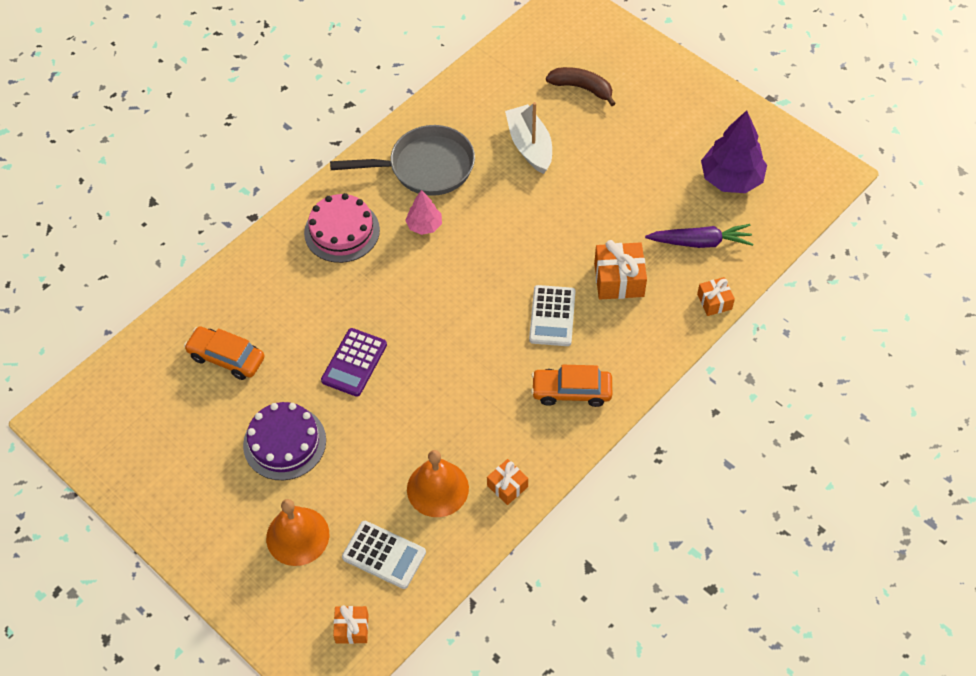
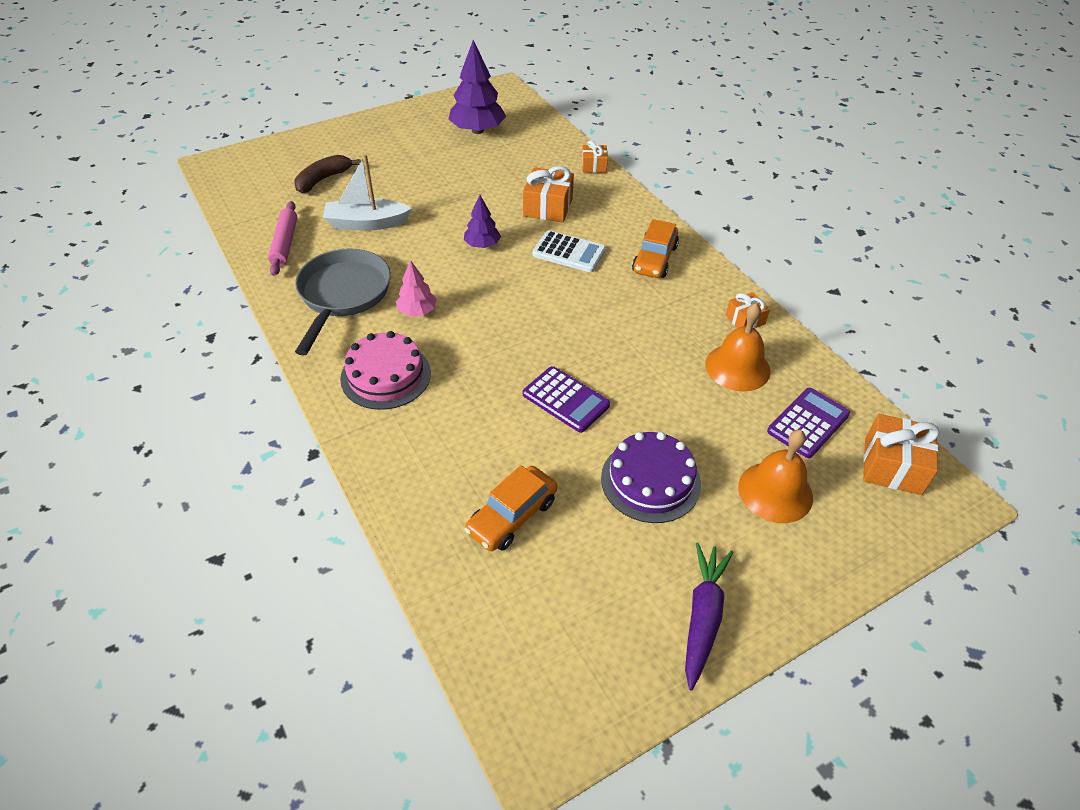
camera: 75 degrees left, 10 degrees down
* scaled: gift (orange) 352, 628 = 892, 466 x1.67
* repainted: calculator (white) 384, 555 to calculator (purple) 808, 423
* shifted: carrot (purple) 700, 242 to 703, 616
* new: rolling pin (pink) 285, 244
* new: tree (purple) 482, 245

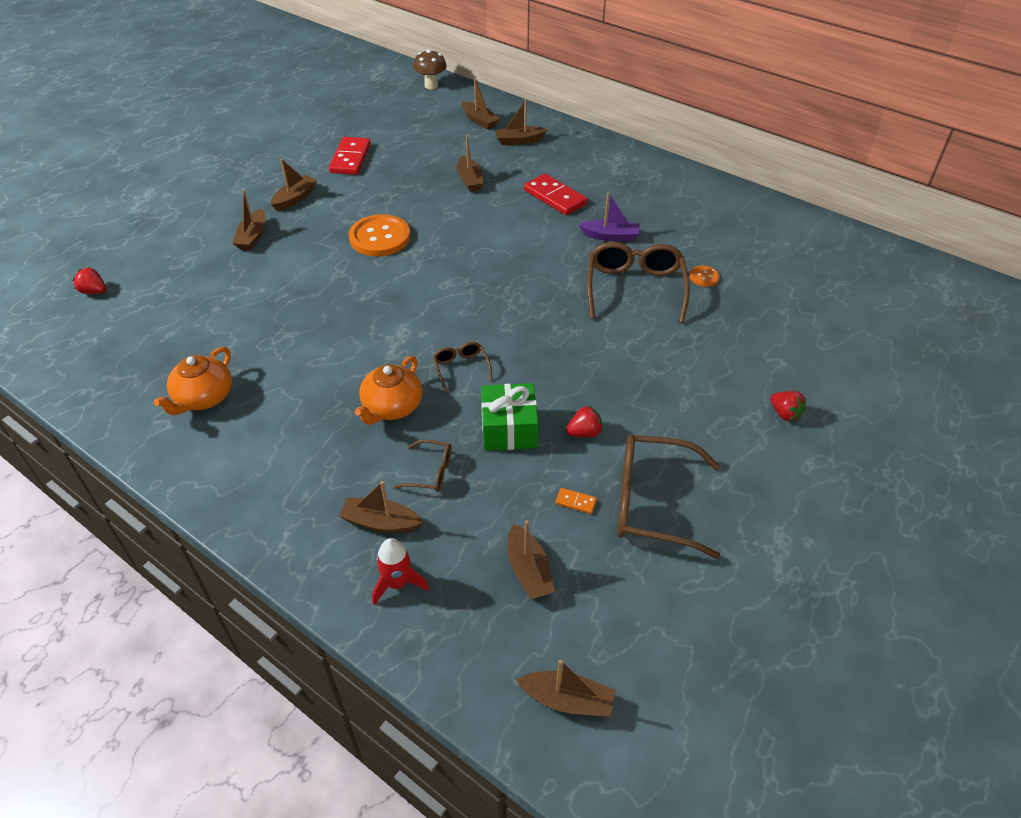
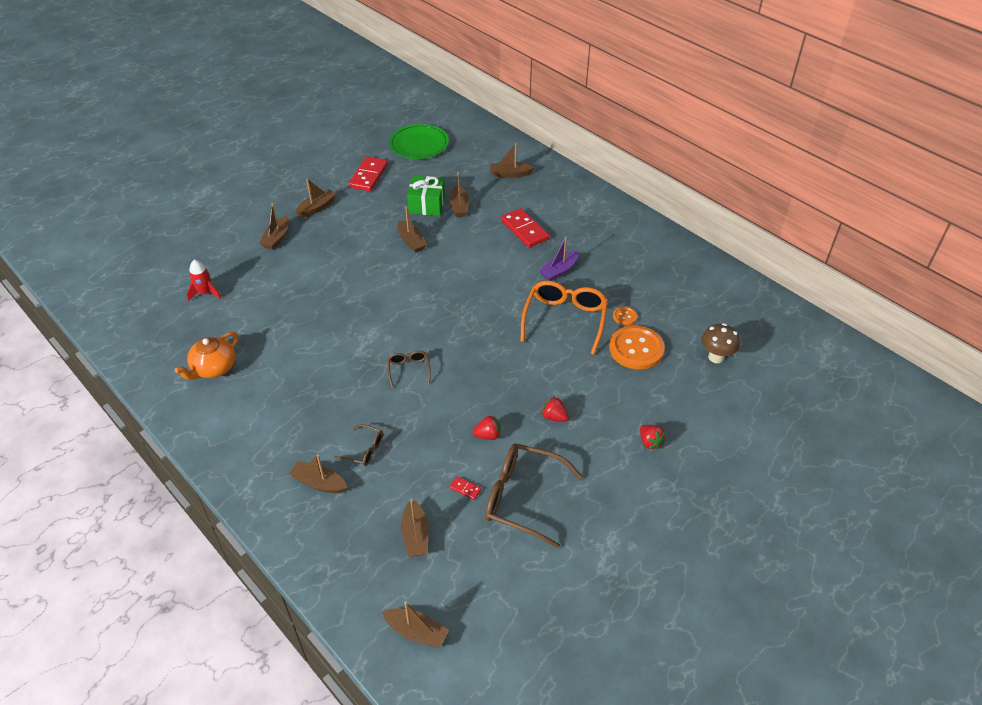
camera: 10 degrees right, 0 degrees up
* shifted: strawberry (red) 94, 291 to 554, 417
* shifted: button (orange) 380, 237 to 636, 349
* gone: teapot (orange) 392, 407
* shifted: rocket (red) 397, 583 to 205, 293
* shifted: mushroom (brown) 431, 86 to 716, 357
* shifted: boat (brown) 479, 121 to 411, 241
* shifted: gift (green) 509, 429 to 427, 204
* repainted: domino (orange) 575, 502 to domino (red) 465, 489
* rotated: boat (purple) 610, 236 = 559, 271 120 degrees clockwise
* repainted: glasses (brown) 635, 288 to glasses (orange) 564, 320
* new: plate (green) 419, 145

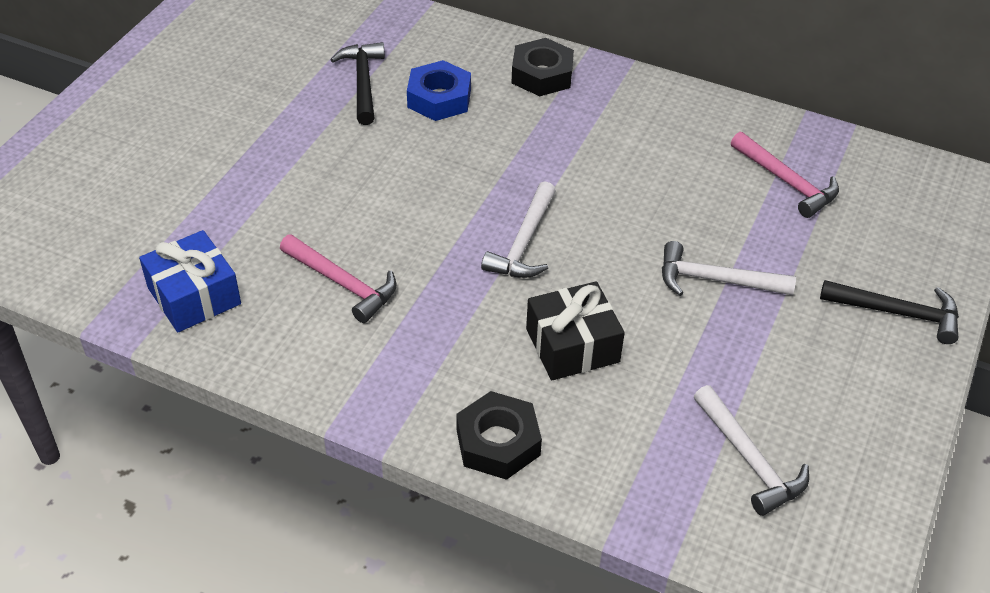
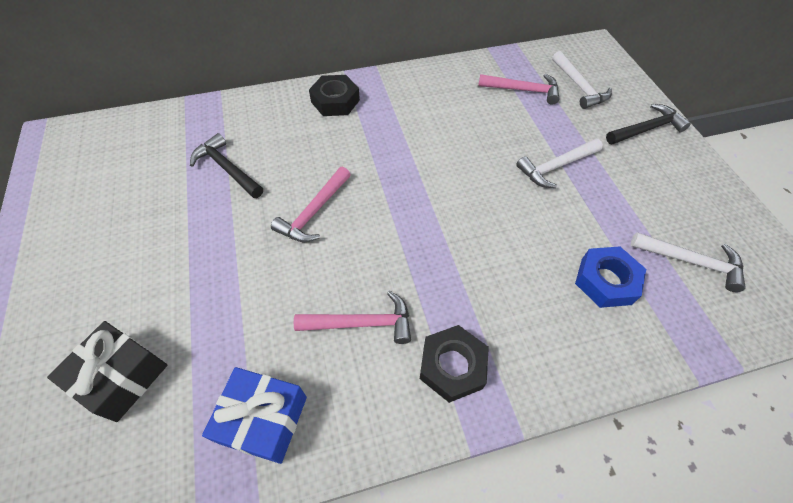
camera: 40 degrees left, 10 degrees up
* shifted: nut (blue) 439, 98 to 606, 281
* shifted: nut (black) 498, 442 to 452, 366
* shifted: hammer (white) 524, 243 to 579, 86
* shifted: gift (black) 572, 345 to 122, 377
* new: hammer (pink) 314, 212

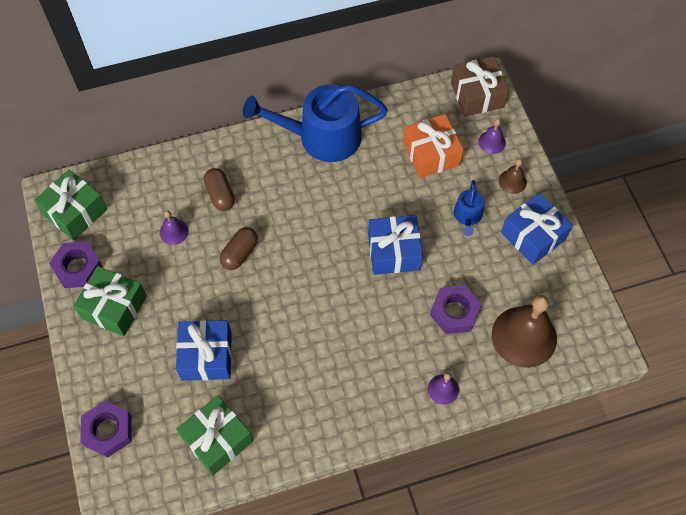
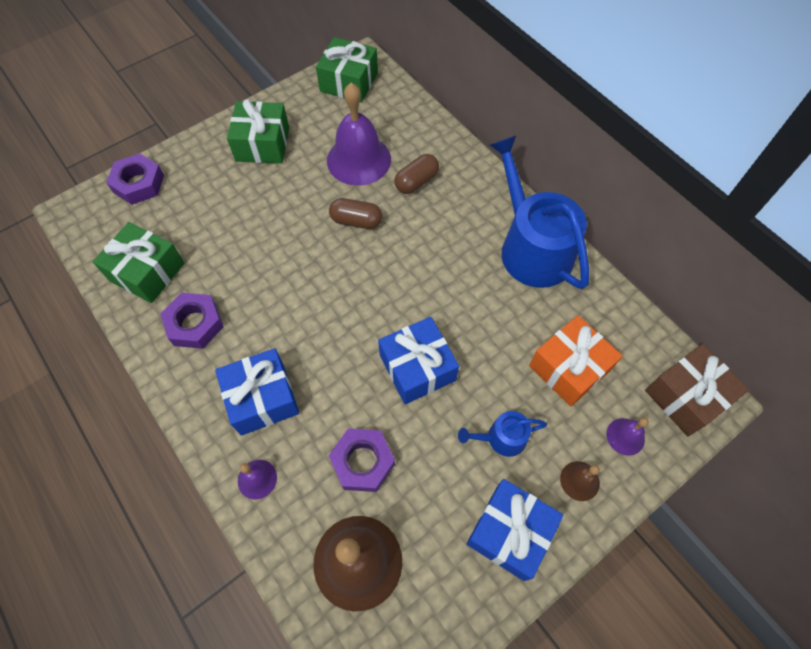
camera: 70 degrees right, 0 degrees up
* shifted: nut (purple) 78, 268 to 195, 324
* scaled: bell (purple) 174, 232 = 359, 159 x2.14
* shifted: gift (blue) 206, 356 to 262, 398

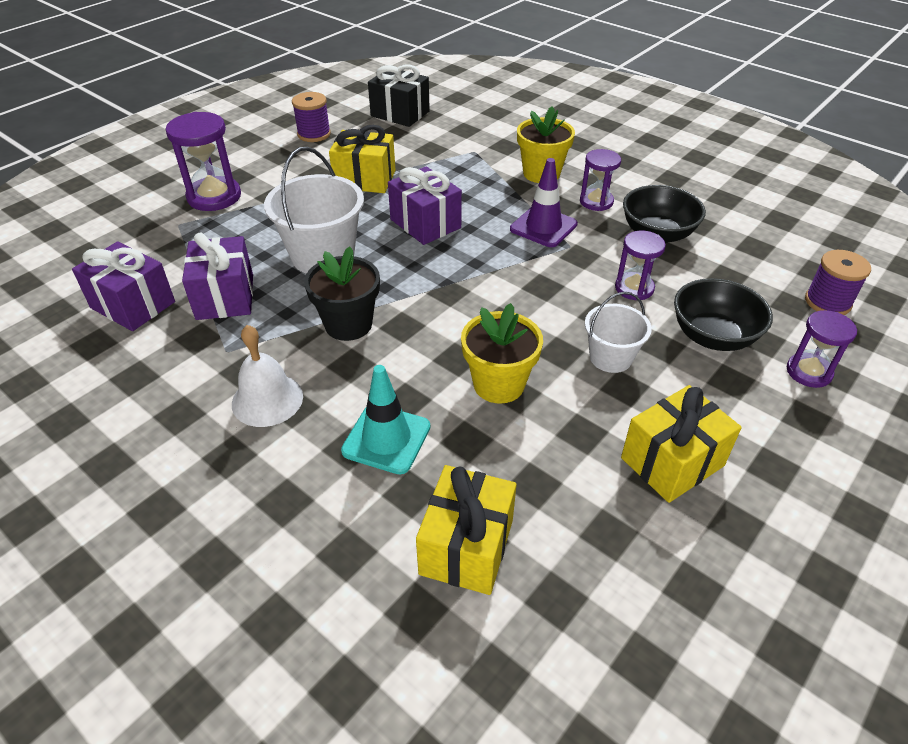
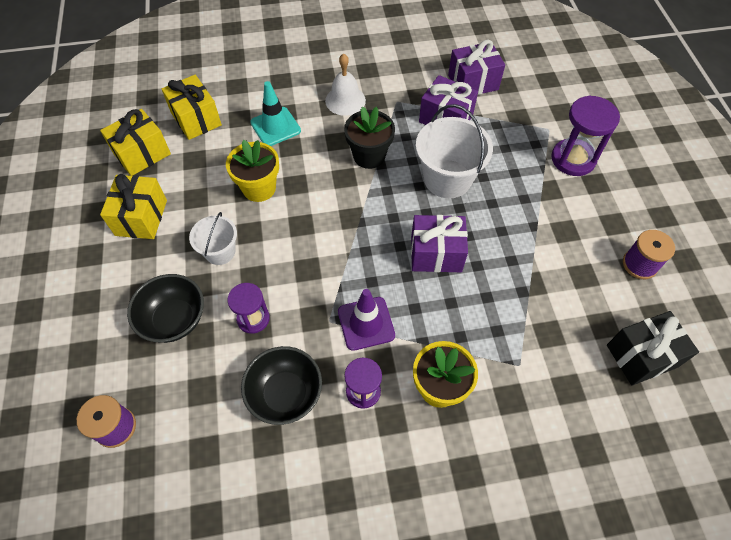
camera: 130 degrees right, 15 degrees up
* shifted: gift (yellow) 365, 179 to 142, 154
* gone: hourglass (purple) 808, 372

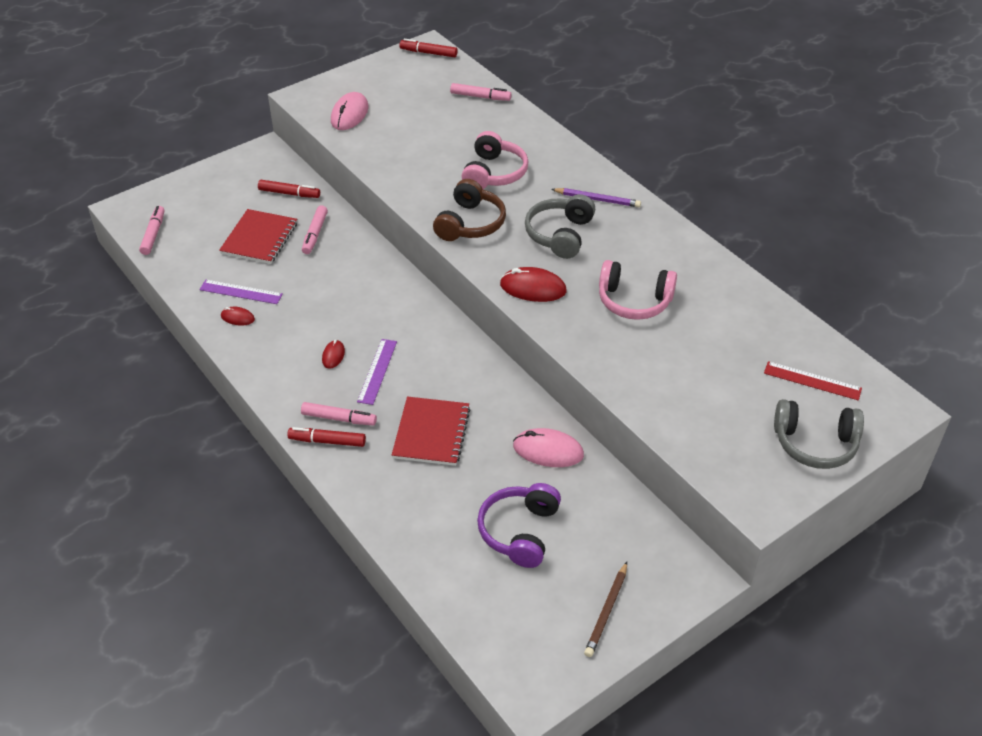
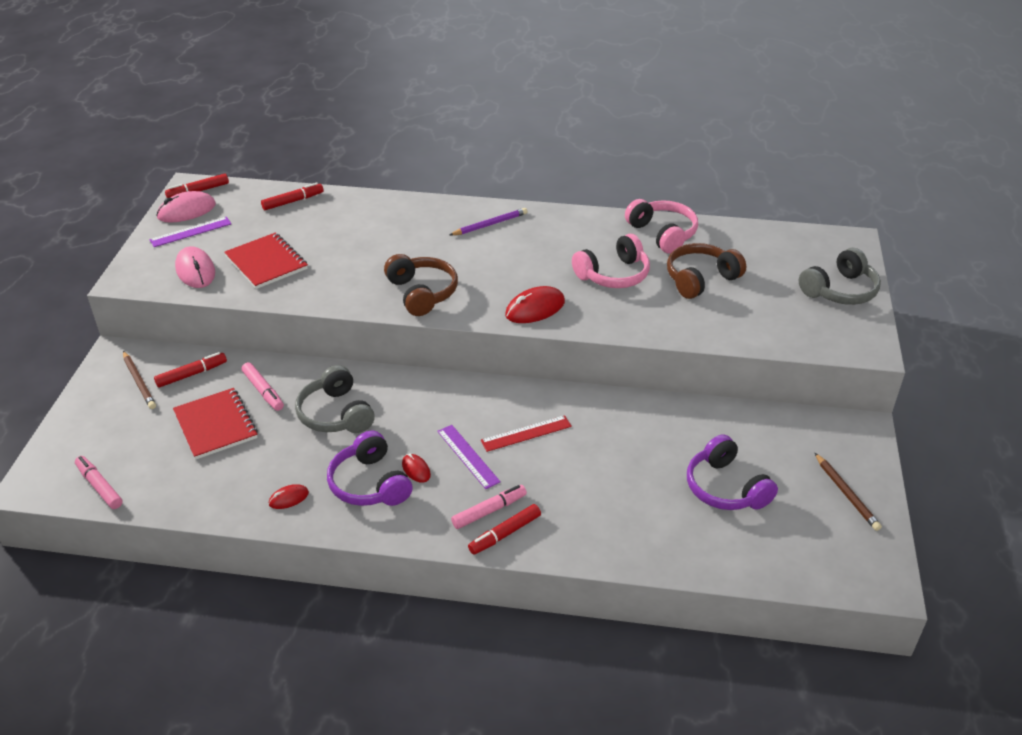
camera: 45 degrees left, 5 degrees down
* shifted: ruler (purple) 241, 292 to 190, 232
* shifted: notebook (red) 431, 433 to 266, 262
* repainted: marker (pink) 480, 97 to marker (red) 293, 201
* shifted: headphones (pink) 494, 173 to 663, 234
* shifted: mouse (pink) 548, 451 to 186, 211
* shifted: headphones (grey) 560, 235 to 335, 414
* shifted: ruler (red) 812, 380 to 526, 433
* new: pencil (brown) 139, 382
* new: headphones (purple) 369, 484
* new: headphones (brown) 700, 279

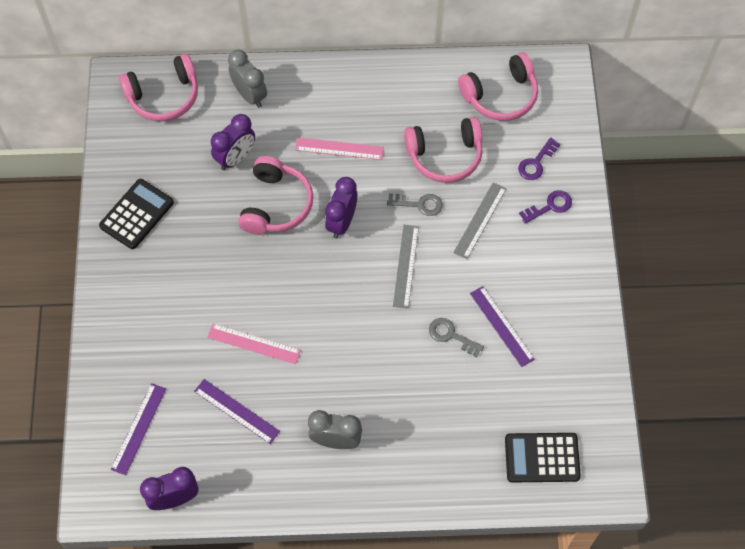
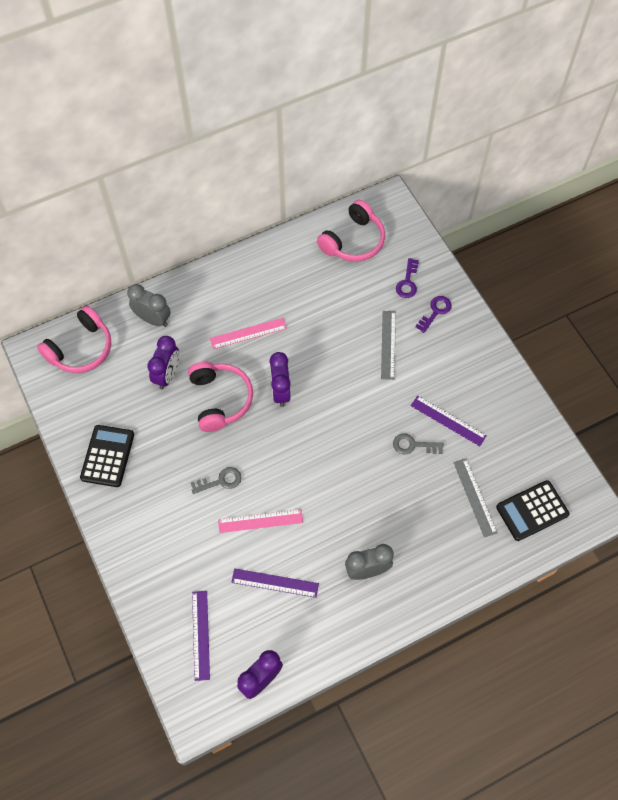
camera: 25 degrees left, 0 degrees up
* shifted: key (grey) 419, 204 to 220, 481
* shifted: ruler (grey) 405, 266 to 474, 497
* gone: headphones (pink) 445, 155

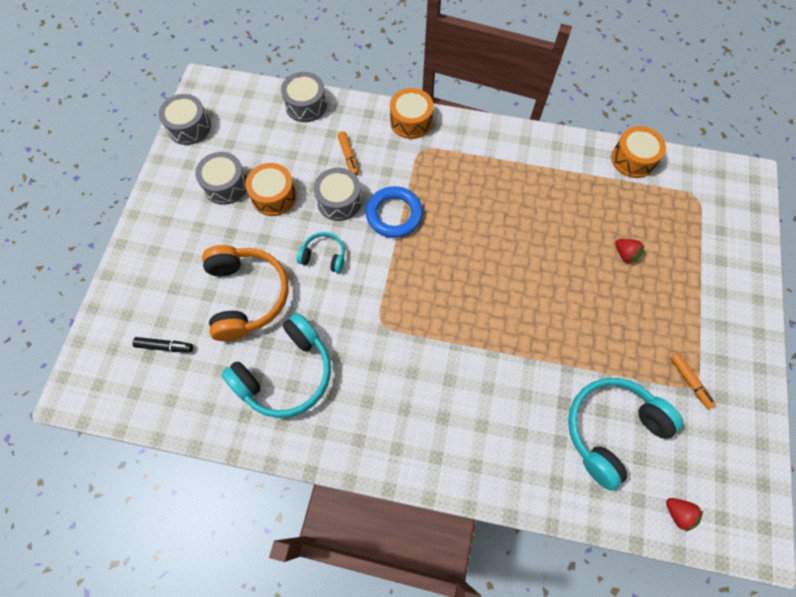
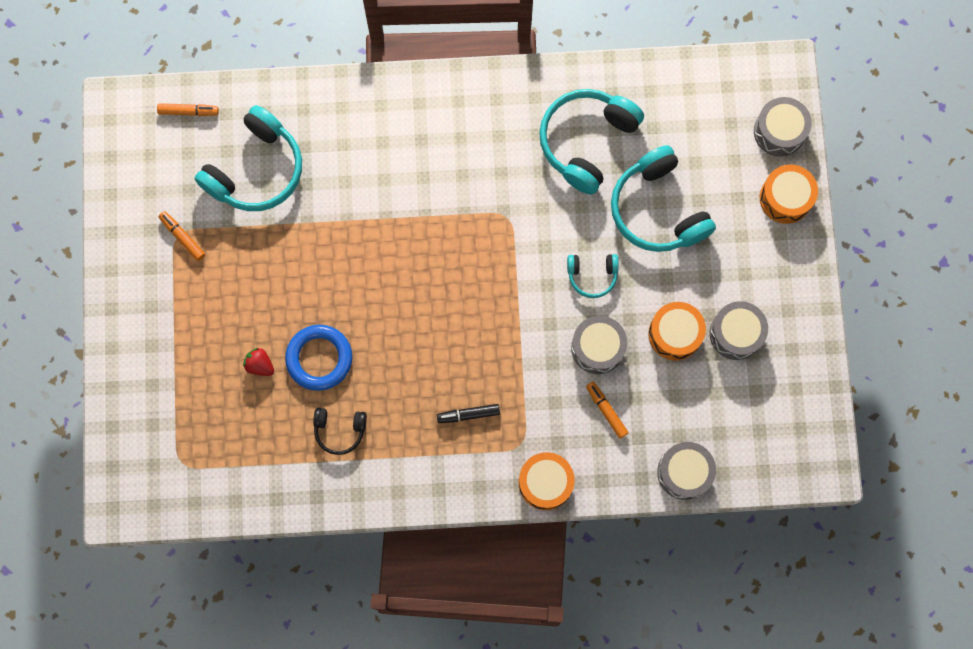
camera: 165 degrees right, 10 degrees up
* shifted: marker (black) 165, 346 to 468, 414
* shifted: drum (grey) 189, 127 to 779, 131
* repainted: headphones (orange) 246, 296 to headphones (turquoise) 658, 209
* shifted: ring (blue) 394, 214 to 319, 358
* shifted: drum (orange) 633, 159 to 785, 198
* swapped: strawberry (red) 678, 513 to marker (orange) 188, 111
* new: headphones (black) 340, 430

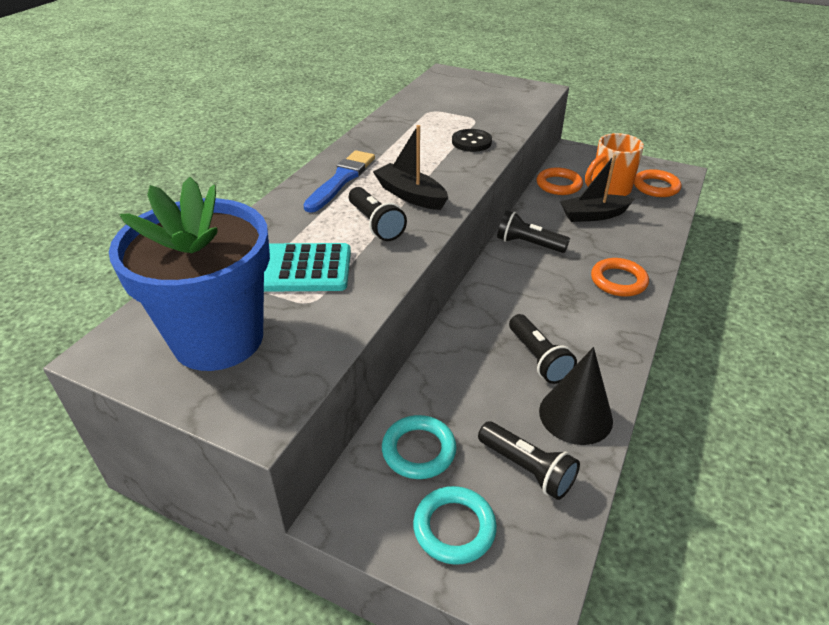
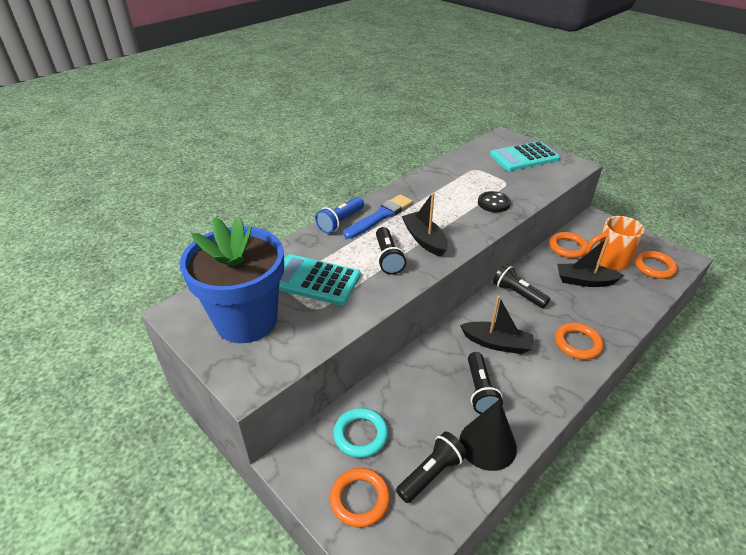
camera: 20 degrees right, 0 degrees up
* repainted: ring (turquoise) 454, 528 to ring (orange) 360, 499
* rotated: flashlight (black) 527, 468 = 431, 473 105 degrees counterclockwise
* new: flashlight (blue) 340, 222
* new: boat (black) 496, 343
* new: calculator (turquoise) 524, 157

